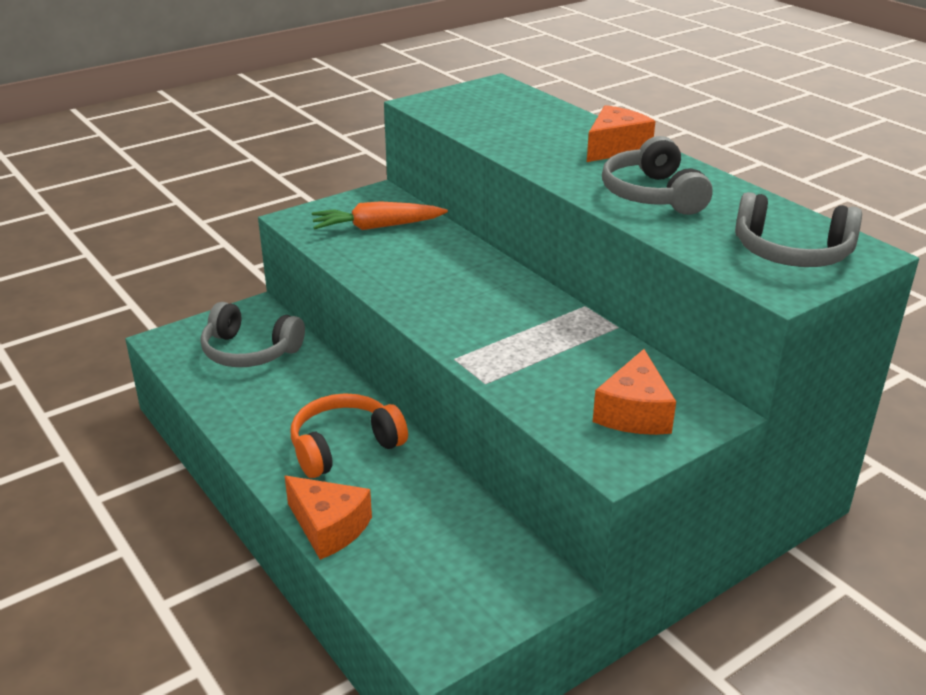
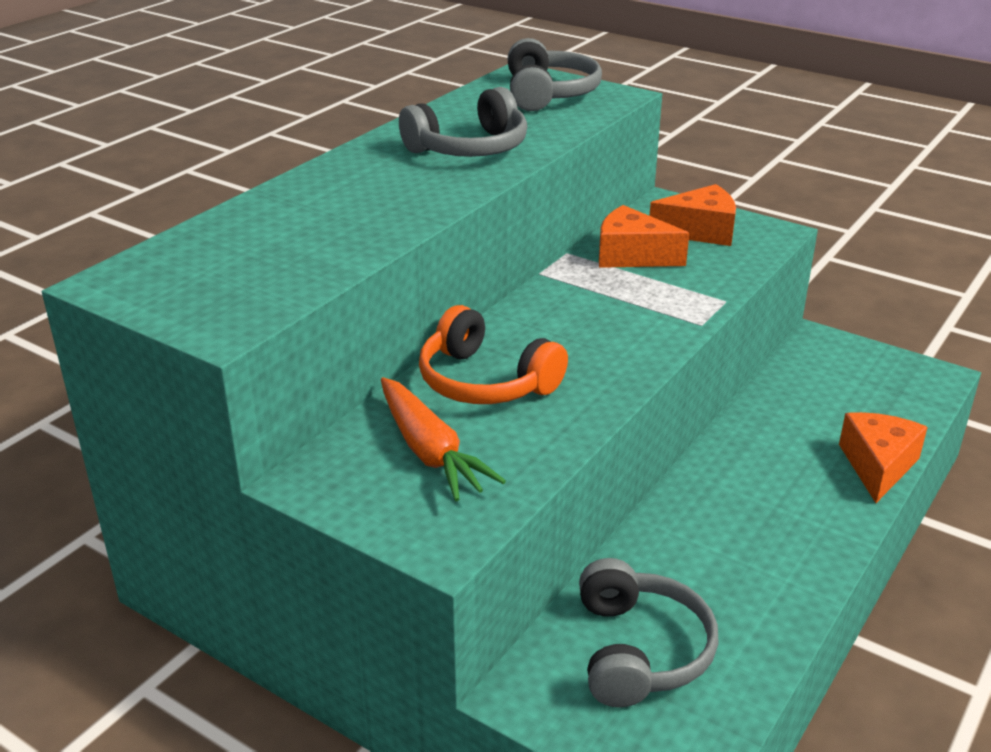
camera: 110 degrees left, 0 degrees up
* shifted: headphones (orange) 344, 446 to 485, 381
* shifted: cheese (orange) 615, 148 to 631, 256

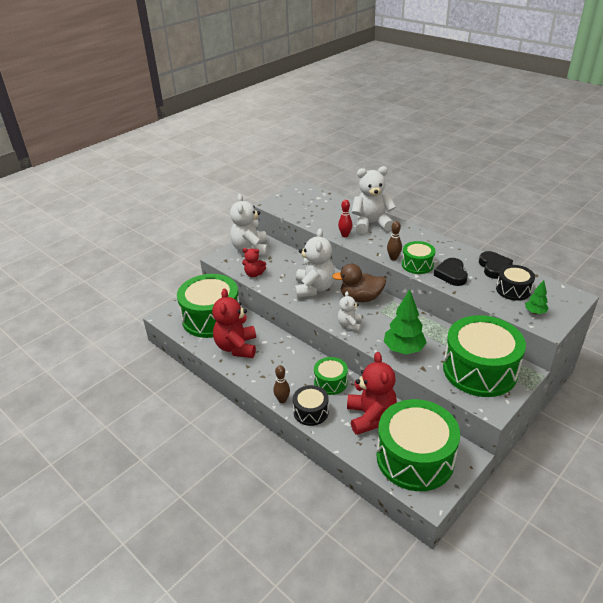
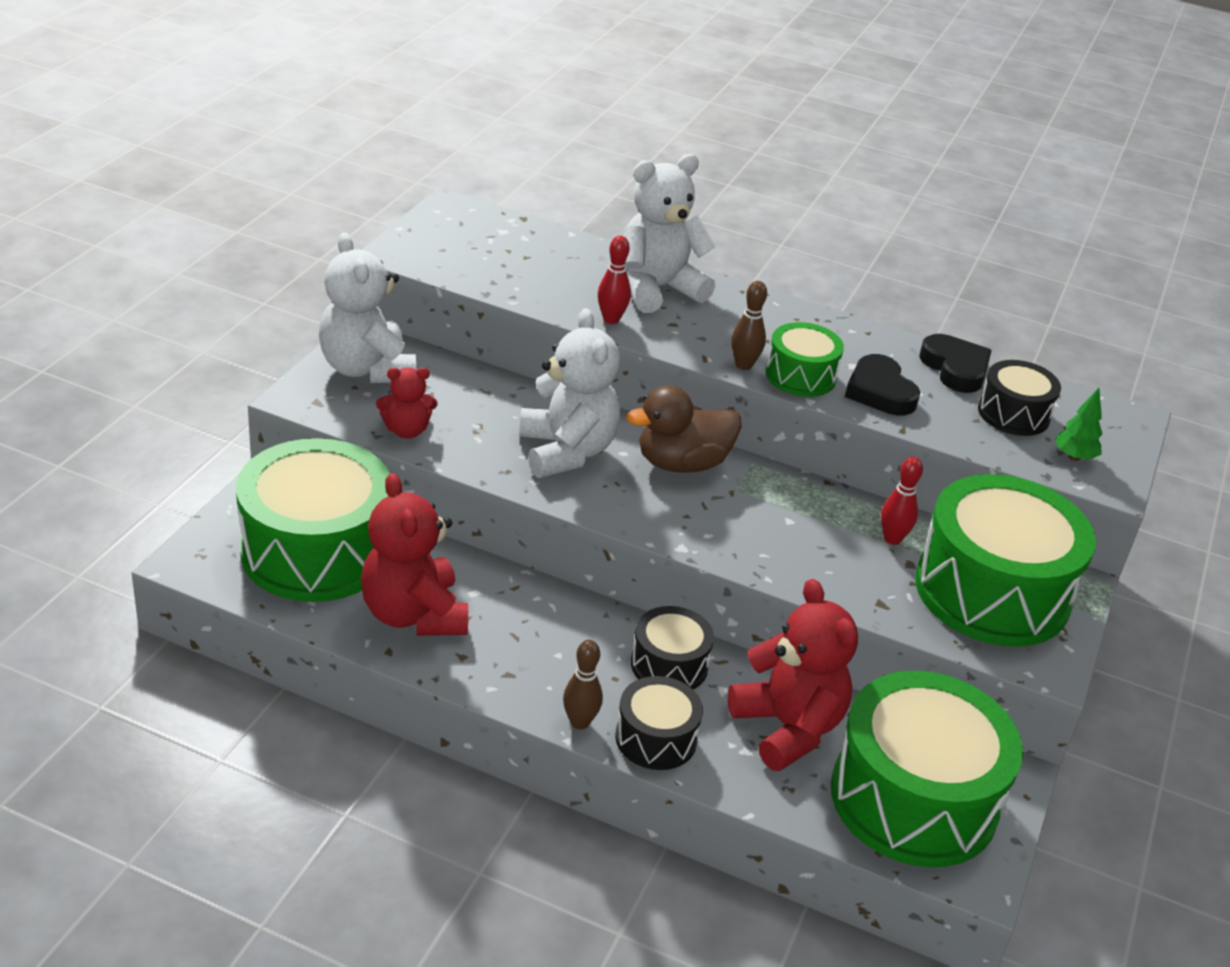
camera: 25 degrees left, 0 degrees up
* repainted: drum (green) 330, 382 to drum (black) 669, 665
* gone: teddy bear (white) 349, 325
* gone: tree (green) 403, 350
* new: bowling pin (red) 892, 539

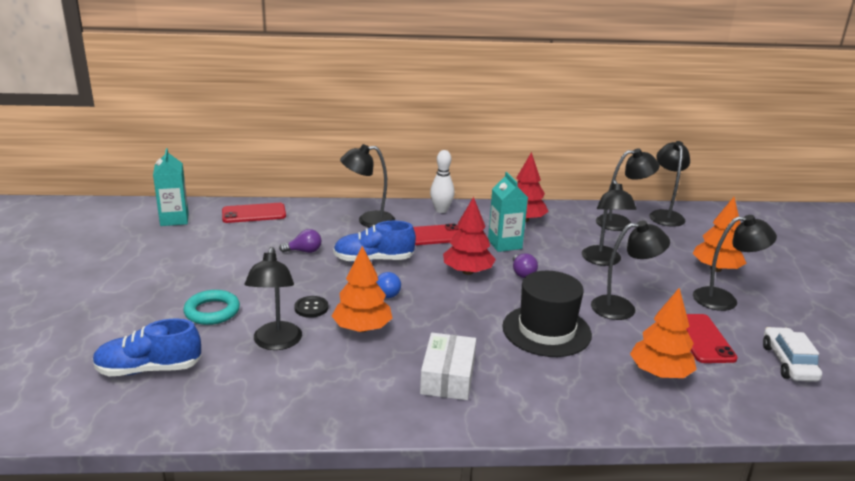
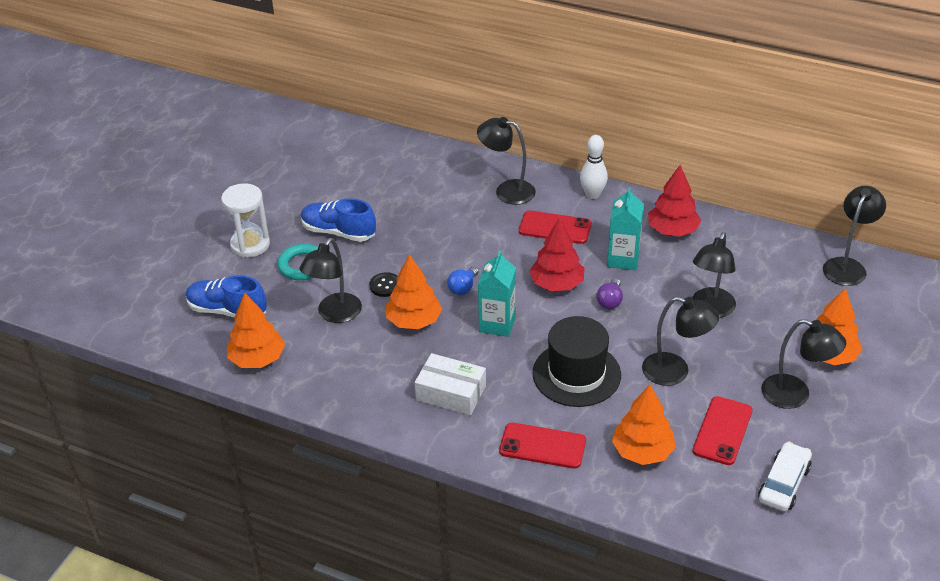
camera: 30 degrees right, 15 degrees up
* shifted: carton (turquoise) 174, 219 to 497, 324
* shifted: phone (red) 254, 213 to 542, 446
* gone: light bulb (purple) 304, 251
* shifted: shoe (blue) 373, 260 to 338, 232
* rotated: box (white) 448, 377 = 451, 393 75 degrees clockwise
* gone: lamp (black) 621, 223
* new: hourglass (white) 250, 245
* new: tree (orange) 257, 359

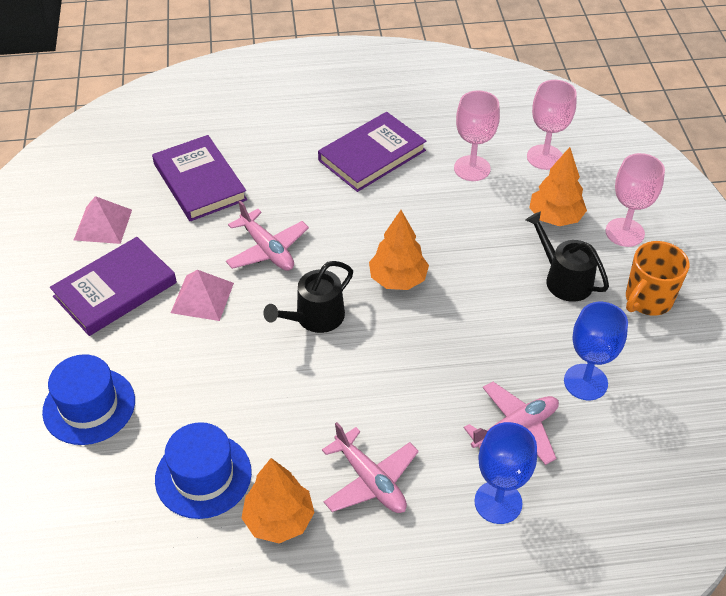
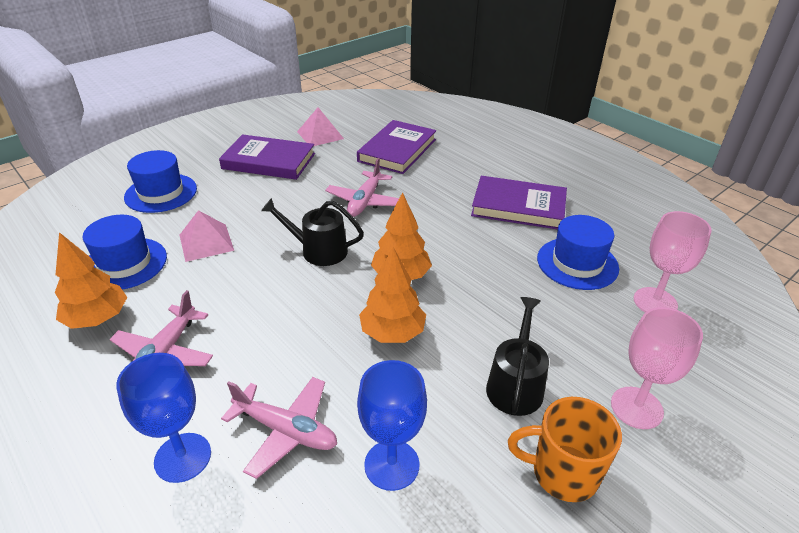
camera: 55 degrees right, 10 degrees down
* shifted: pyramid (pink) 202, 297 to 206, 242
* swapped: goblet (pink) 472, 168 to hat (blue) 577, 263
* shifted: tree (orange) 555, 217 to 392, 333

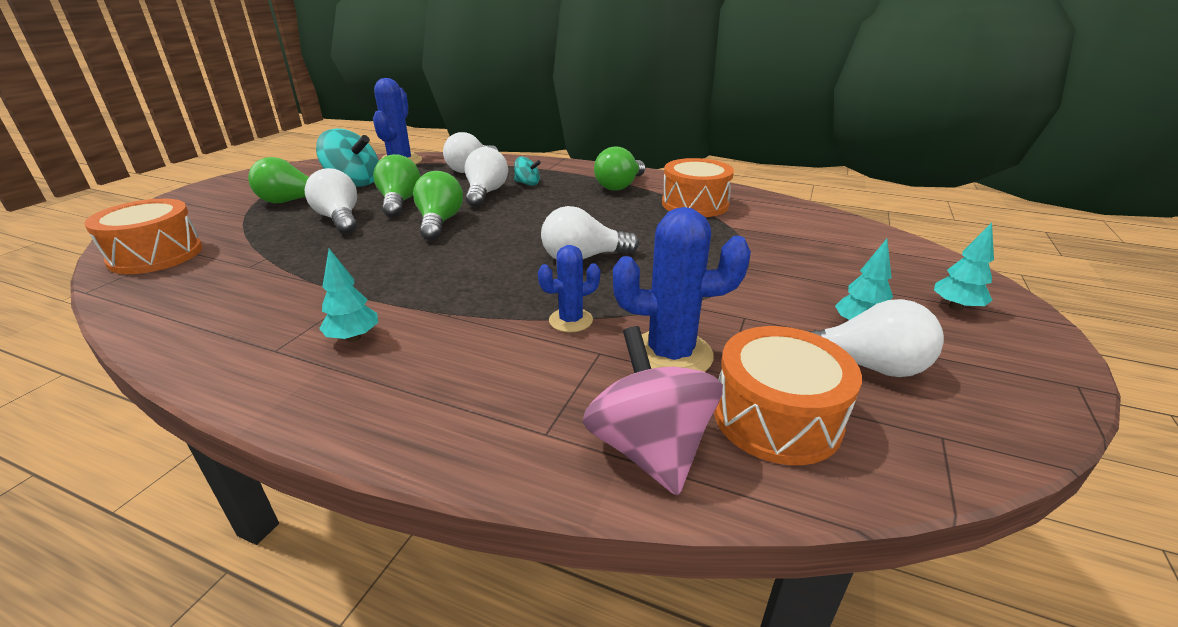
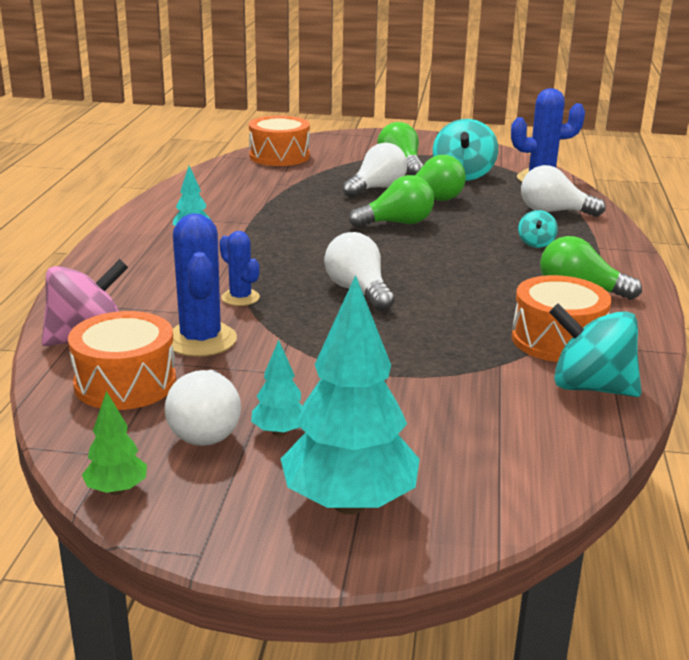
camera: 75 degrees right, 5 degrees down
* gone: light bulb (white) 485, 193
* scaled: tree (turquoise) 955, 307 = 349, 503 x2.14
* new: tree (green) 117, 490
* new: spinning top (turquoise) 590, 387

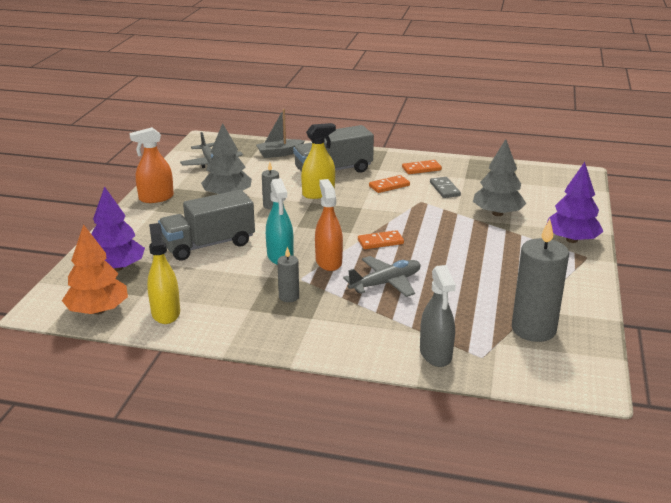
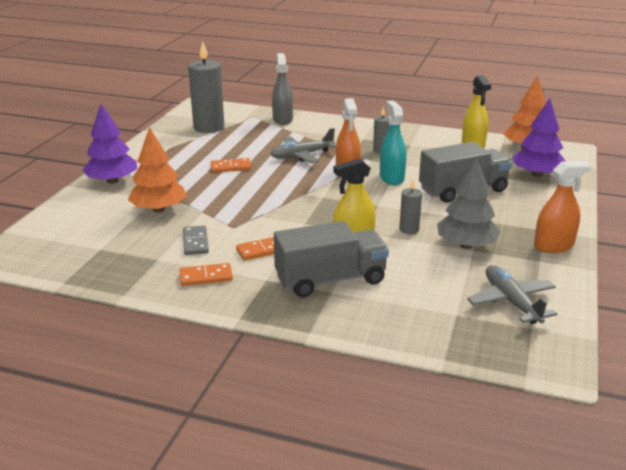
camera: 175 degrees left, 0 degrees up
* gone: boat (grey) 279, 153
* shifted: domino (orange) 380, 242 to 231, 167
* repainted: tree (grey) 497, 213 to tree (orange) 159, 209

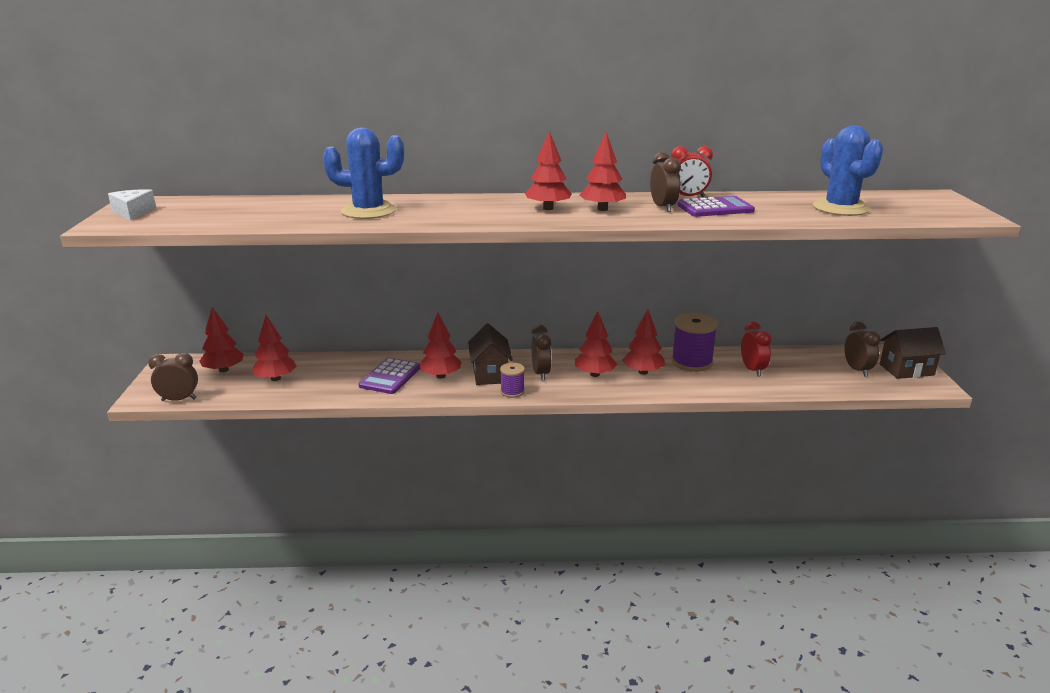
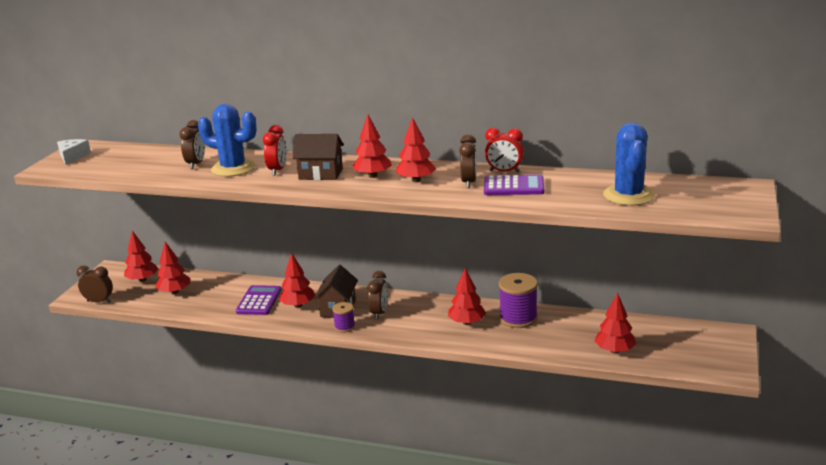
camera: 20 degrees right, 0 degrees up
* rotated: calculator (purple) 390, 377 = 259, 301 150 degrees clockwise
* shifted: tree (red) 594, 374 to 614, 350
* shifted: clock (red) 752, 370 to 277, 170
* shifted: clock (brown) 857, 370 to 196, 164
* shifted: house (brown) 906, 370 to 321, 174

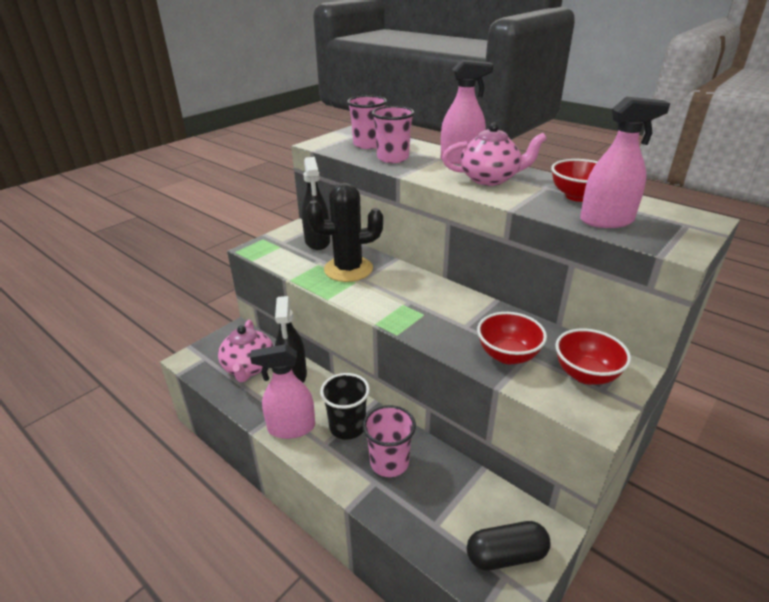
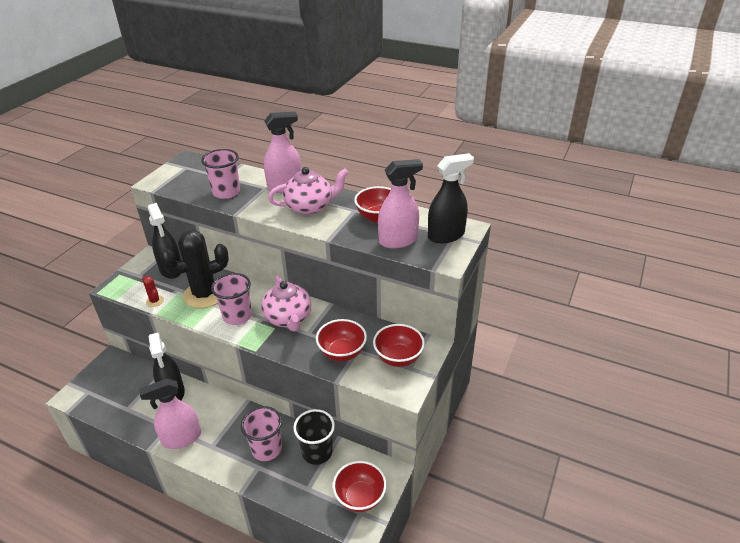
camera: 15 degrees left, 5 degrees up
* shifted: teapot (pink) 249, 367 to 288, 318
* shifted: cup (black) 347, 427 to 317, 452
* shifted: cup (pink) 368, 144 to 237, 316
* swapped: capsule (black) 506, 555 to bowl (red) 360, 497
* new: cactus (red) 155, 301
* new: spray bottle (black) 446, 235

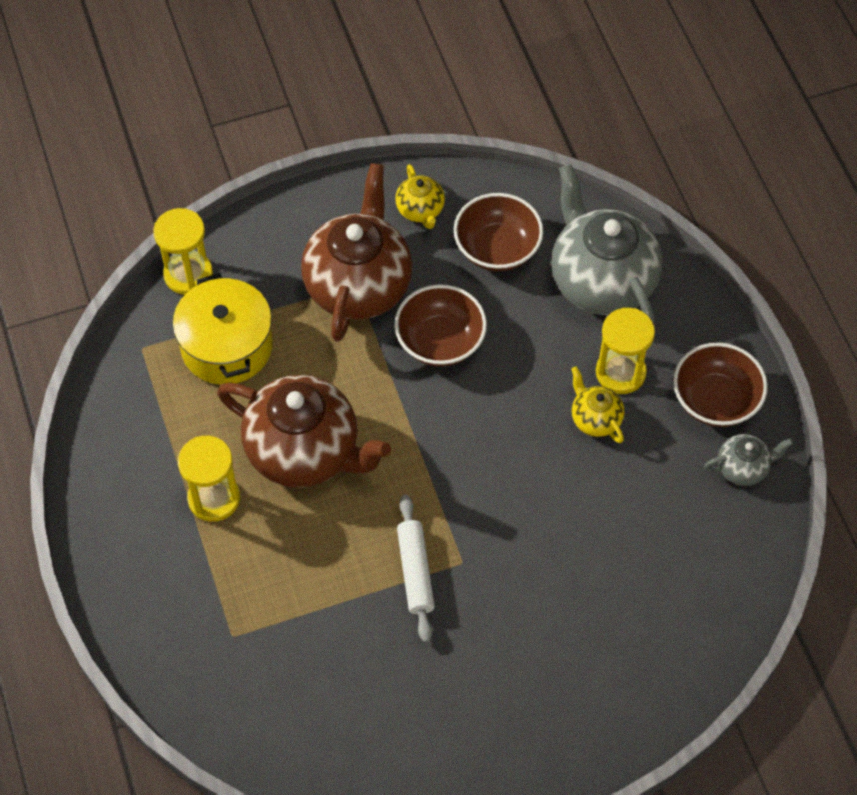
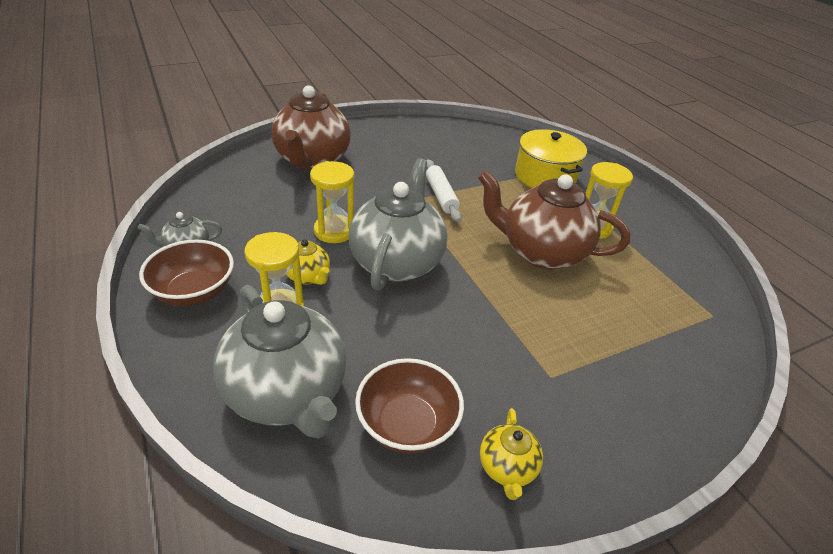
camera: 170 degrees right, 20 degrees down
* shifted: hourglass (yellow) 188, 274 to 334, 231
* shifted: pot (yellow) 227, 346 to 545, 176
* shifted: teapot (brown) 358, 285 to 312, 161
* gone: bowl (brown) 440, 341
* rotated: teapot (yellow) 420, 210 = 507, 468 150 degrees counterclockwise
* new: teapot (grey) 397, 262

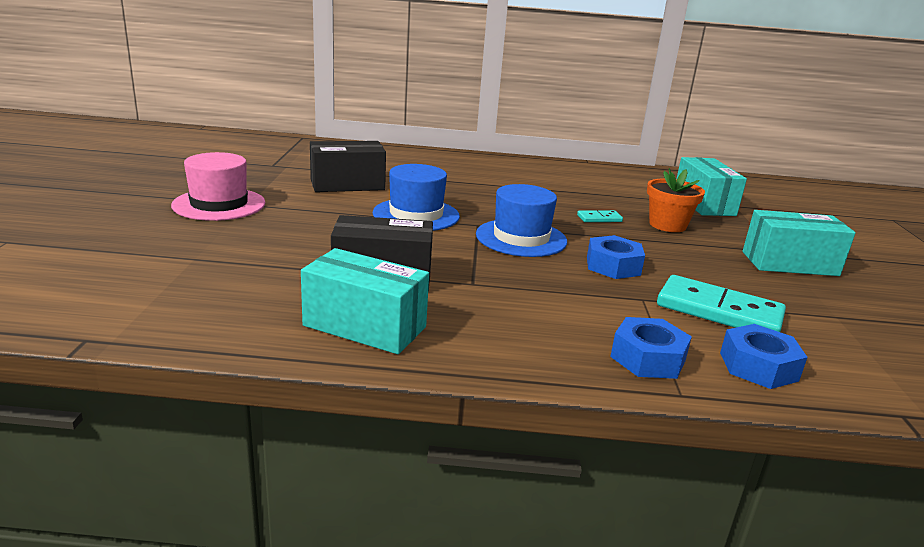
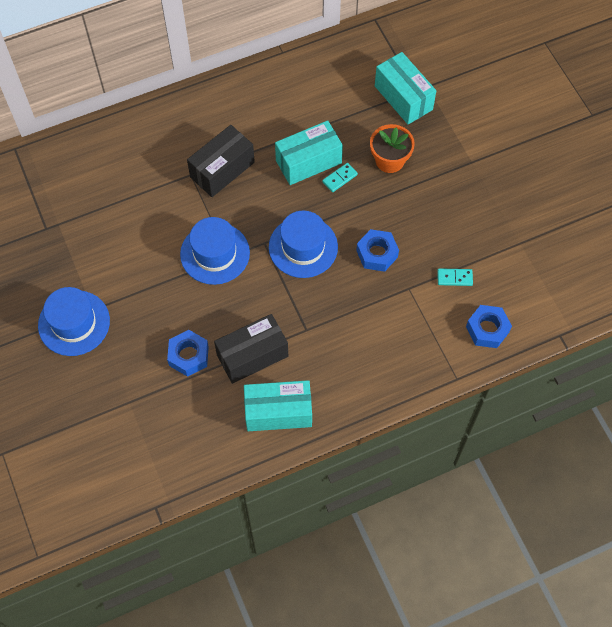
camera: 25 degrees left, 40 degrees up
* repainted: hat (pink) 219, 204 to hat (blue) 74, 323
* shifted: box (black) 347, 185 to 222, 170
* shifted: nut (blue) 648, 358 to 188, 356
* scaled: domino (turquoise) 718, 311 = 454, 278 x0.47
* shifted: box (turquoise) 789, 263 to 308, 162

